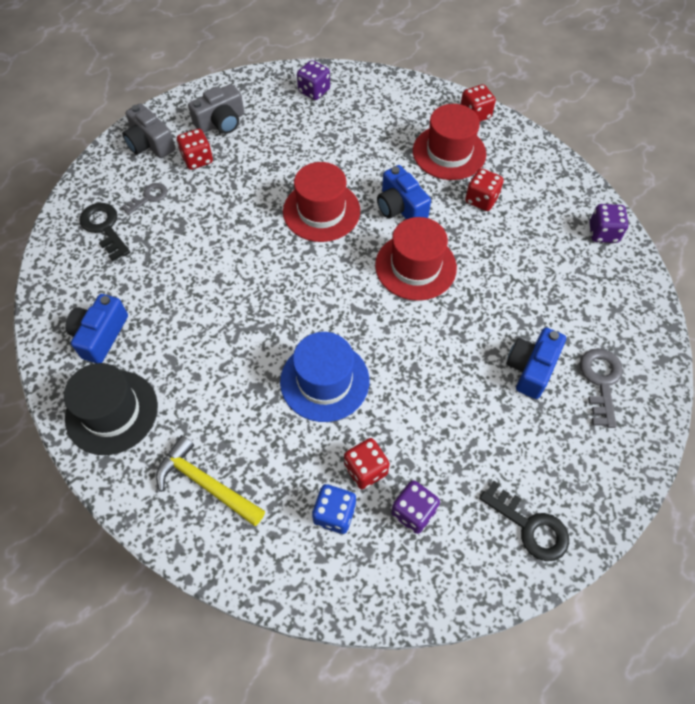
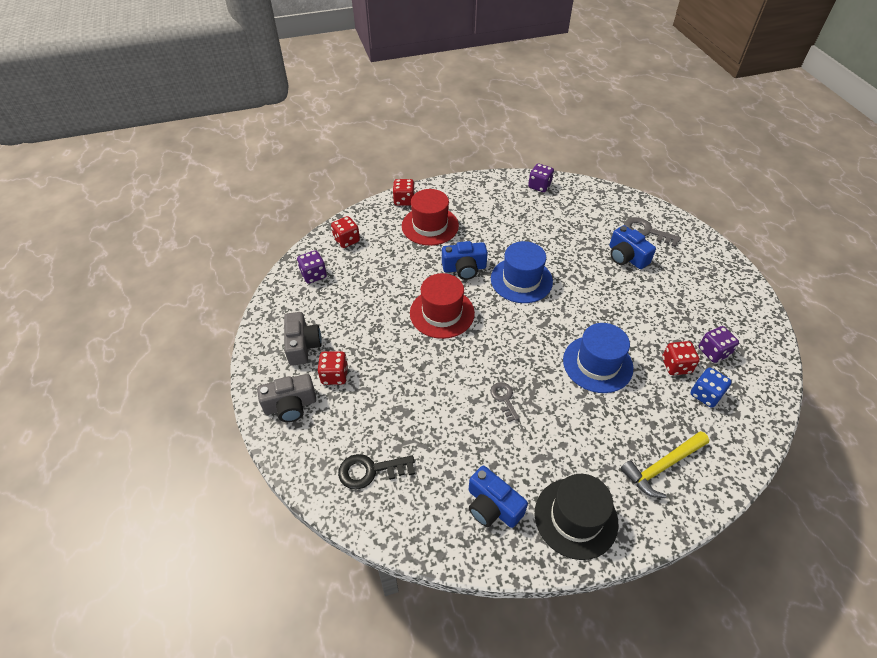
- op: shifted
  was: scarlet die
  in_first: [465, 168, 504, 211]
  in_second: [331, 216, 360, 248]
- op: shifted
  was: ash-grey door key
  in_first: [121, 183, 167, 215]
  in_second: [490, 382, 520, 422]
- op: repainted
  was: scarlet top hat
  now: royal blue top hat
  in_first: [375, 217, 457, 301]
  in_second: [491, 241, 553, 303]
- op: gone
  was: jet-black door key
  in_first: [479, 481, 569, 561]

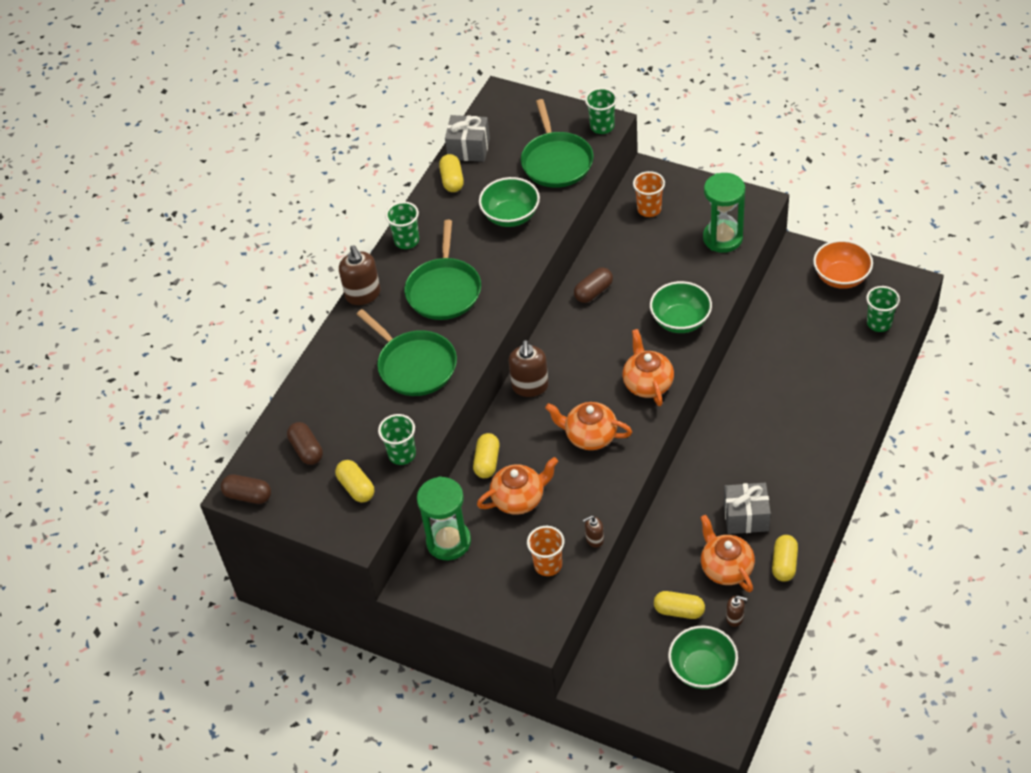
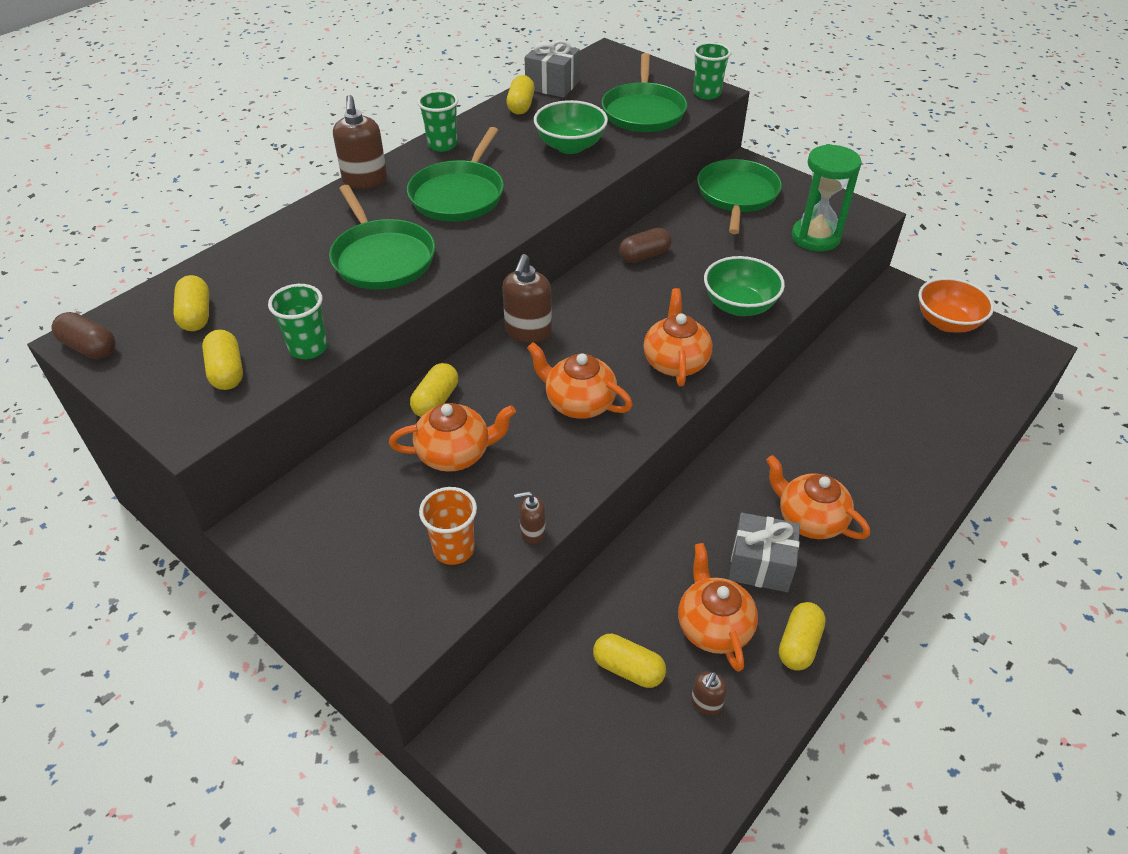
- op: repainted
  was: russet pill
  now: golden pill
  in_first: [287, 422, 323, 465]
  in_second: [173, 275, 209, 331]
- op: rotated
  was: russet pump bottle
  in_first: [726, 596, 747, 627]
  in_second: [691, 672, 727, 716]
  clockwise: 90
- op: swapped
  was: orange-coloured cup
  now: emerald frying pan
  in_first: [633, 171, 665, 217]
  in_second: [697, 159, 782, 234]
- op: new
  now: orange-coloured china teapot
  in_second: [766, 455, 870, 539]
- op: gone
  was: emerald hourglass
  in_first: [417, 476, 471, 560]
- op: gone
  was: emerald deep dish
  in_first: [668, 626, 738, 689]
- op: gone
  was: emerald cup
  in_first: [866, 286, 900, 332]

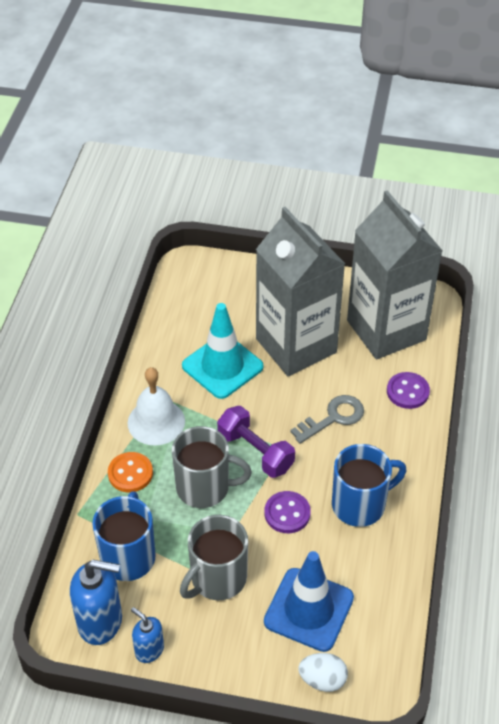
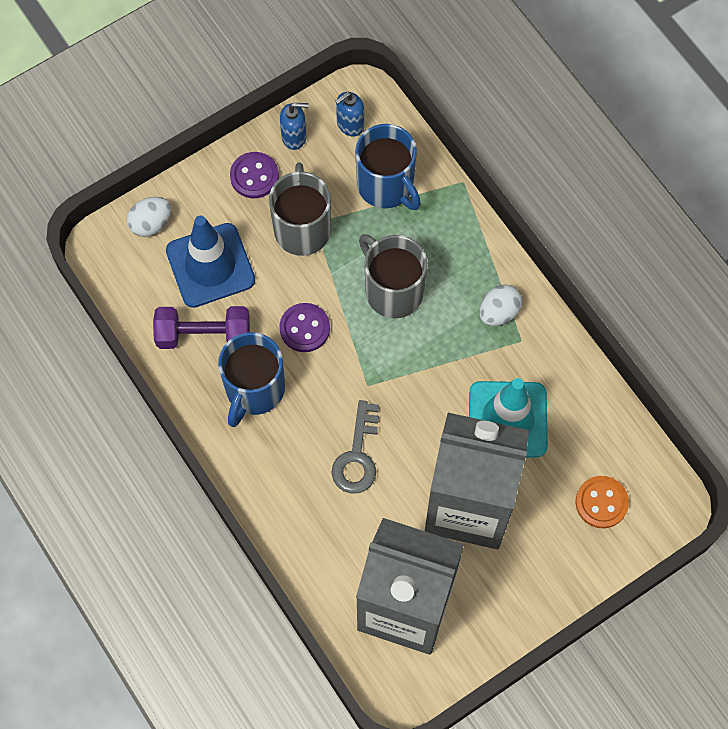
- op: shifted
  was: purple hand weight
  in_first: [217, 406, 295, 478]
  in_second: [153, 306, 250, 349]
- op: shifted
  was: purple button
  in_first: [387, 372, 430, 409]
  in_second: [230, 152, 279, 198]
- op: scaled
  was: royal blue pump bottle
  in_first: [70, 560, 122, 645]
  in_second: [335, 92, 364, 136]
  ratio: 0.57
- op: rotated
  was: ash-grey mug
  in_first: [172, 426, 252, 508]
  in_second: [359, 234, 428, 318]
  clockwise: 90
- op: swapped
  was: snow-white hand bell
  now: snow-white egg shape
  in_first: [128, 367, 185, 446]
  in_second: [480, 284, 522, 326]
- op: shifted
  was: orange-coloured button
  in_first: [108, 452, 153, 492]
  in_second: [576, 476, 629, 528]

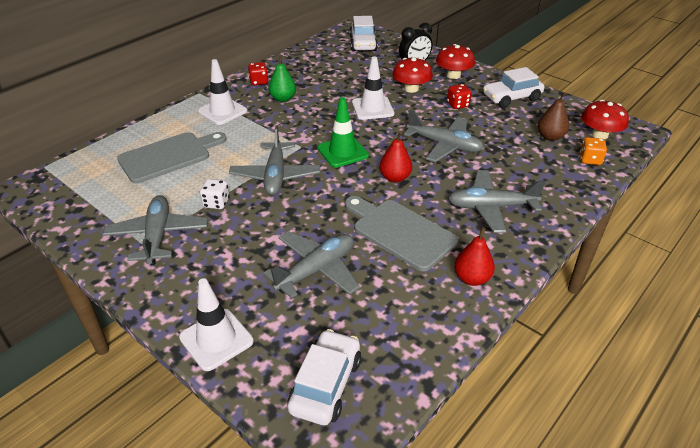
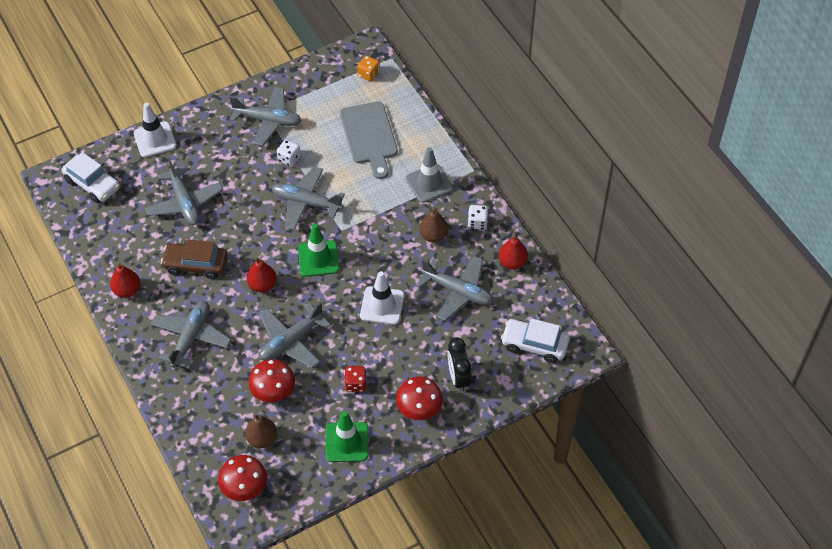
- op: swapped
  was: ash-grey cutting board
  now: russet automobile
  in_first: [345, 196, 458, 271]
  in_second: [161, 239, 228, 279]
- op: shifted
  was: scarlet fungus
  in_first: [392, 57, 433, 93]
  in_second: [249, 359, 295, 402]
- op: swapped
  was: snow-white automobile
  now: emerald traffic cone
  in_first: [483, 67, 544, 108]
  in_second: [326, 411, 369, 462]
- op: shifted
  was: orange-coloured die
  in_first: [580, 137, 607, 165]
  in_second: [357, 56, 380, 82]
- op: repainted
  was: snow-white traffic cone
  now: ash-grey traffic cone
  in_first: [198, 59, 247, 125]
  in_second: [406, 147, 453, 203]
- op: new
  now: ash-grey plane
  in_second: [418, 256, 493, 321]
- op: repainted
  was: emerald pear fruit
  now: russet pear fruit
  in_first: [269, 55, 296, 102]
  in_second: [419, 208, 448, 243]
- op: repainted
  was: scarlet die
  now: snow-white die
  in_first: [248, 62, 269, 85]
  in_second: [468, 205, 489, 230]
- op: new
  now: scarlet pear fruit
  in_second: [499, 231, 528, 269]

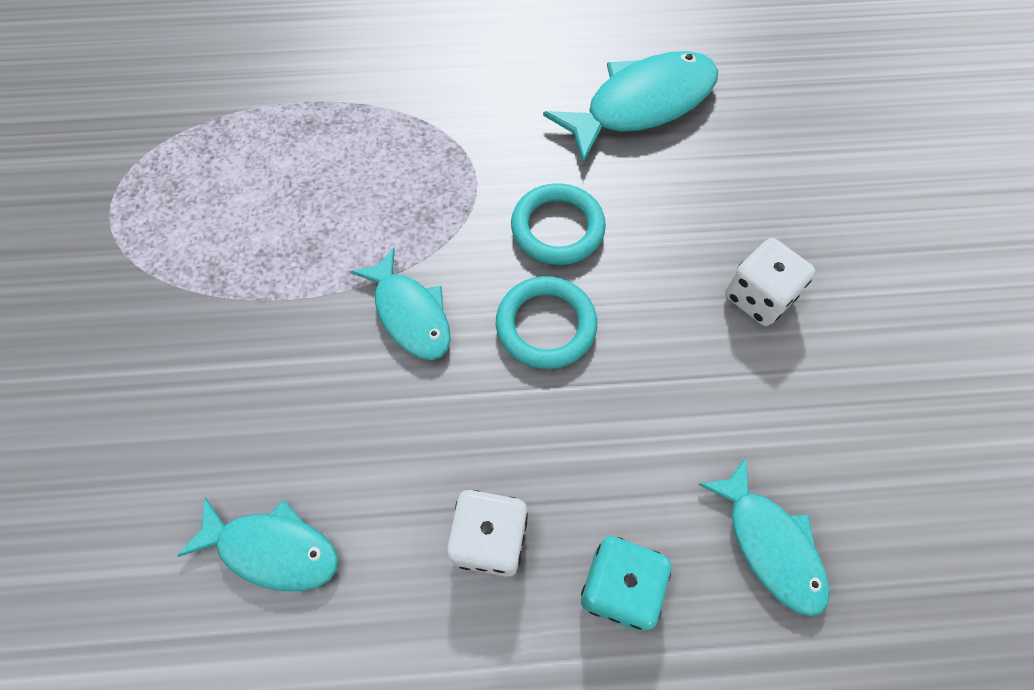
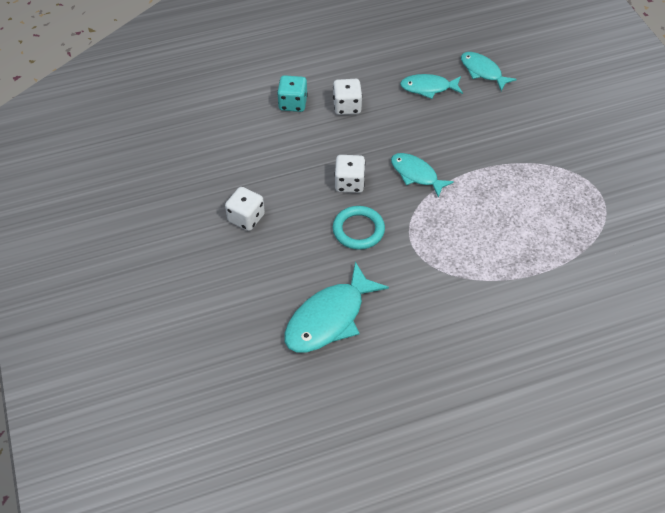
- op: swapped
  was: turquoise torus
  now: snow-white die
  in_first: [496, 276, 597, 369]
  in_second: [334, 155, 365, 193]
- op: shifted
  was: turquoise fish figure
  in_first: [698, 457, 830, 616]
  in_second: [461, 52, 517, 91]

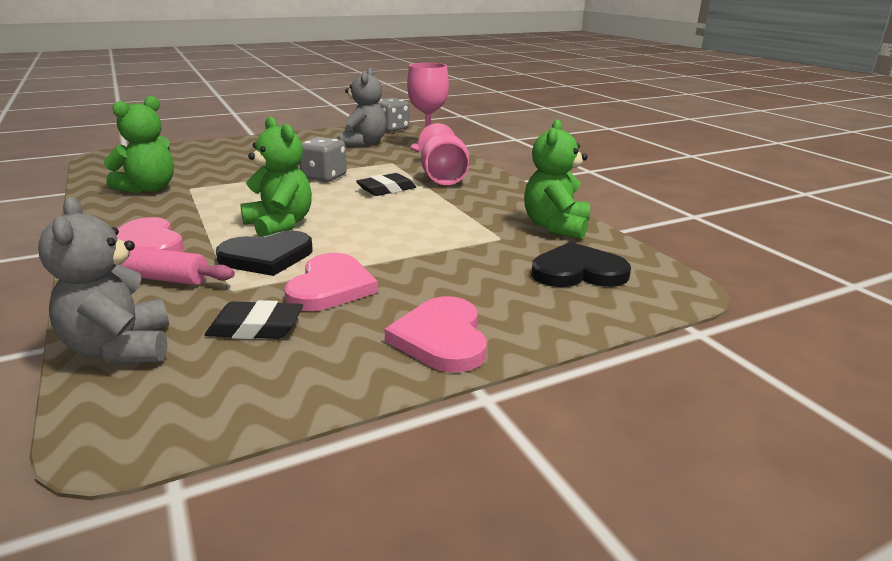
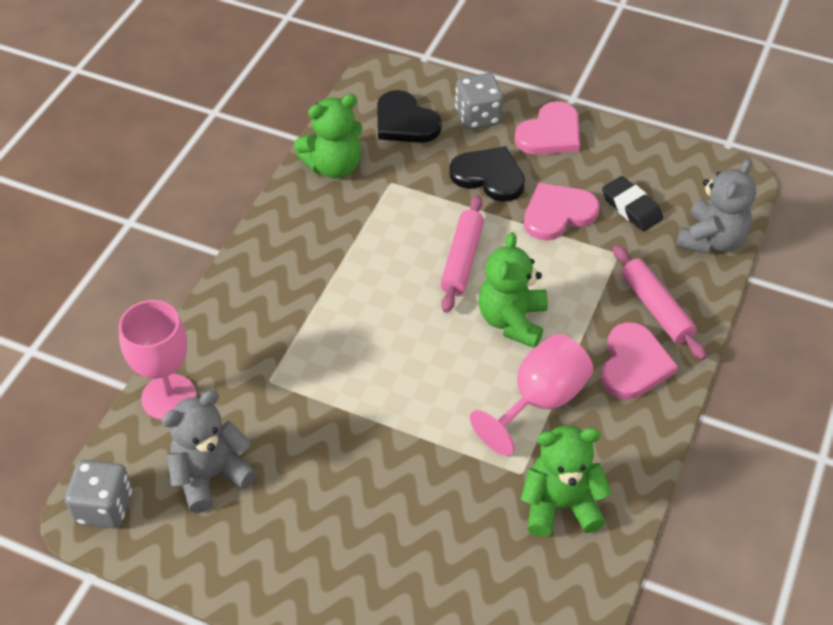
- op: new
  now: rosy rolling pin
  in_second: [440, 195, 484, 313]
- op: shifted
  was: jet-black heart shape
  in_first: [216, 231, 313, 276]
  in_second: [449, 146, 525, 202]
- op: shifted
  was: ash-grey die
  in_first: [299, 137, 347, 182]
  in_second: [455, 73, 503, 130]
- op: shifted
  was: rosy chalice
  in_first: [418, 123, 469, 185]
  in_second: [470, 334, 594, 456]
- op: gone
  was: jet-black gum eraser
  in_first: [356, 173, 416, 196]

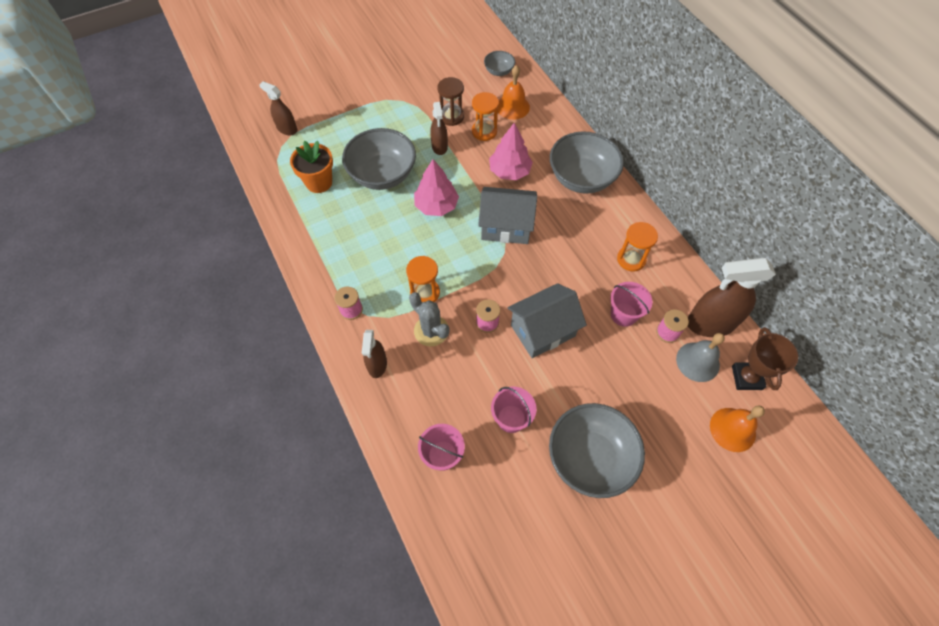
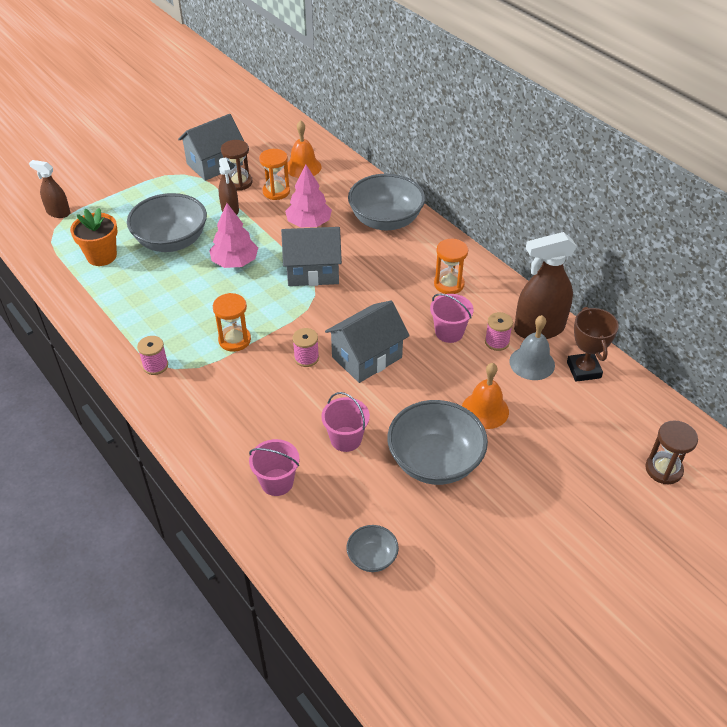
- op: new
  now: ash-grey house
  in_second: [178, 114, 244, 181]
- op: shifted
  was: ash-grey deep dish
  in_first: [484, 51, 515, 76]
  in_second: [346, 525, 399, 572]
- op: shifted
  was: orange-coloured hand bell
  in_first: [710, 406, 765, 452]
  in_second: [462, 363, 509, 429]
- op: new
  now: russet hourglass
  in_second: [645, 420, 698, 484]
- op: gone
  was: russet sprayer
  in_first: [362, 330, 387, 378]
- op: gone
  was: ash-grey saguaro cactus
  in_first: [409, 292, 450, 347]

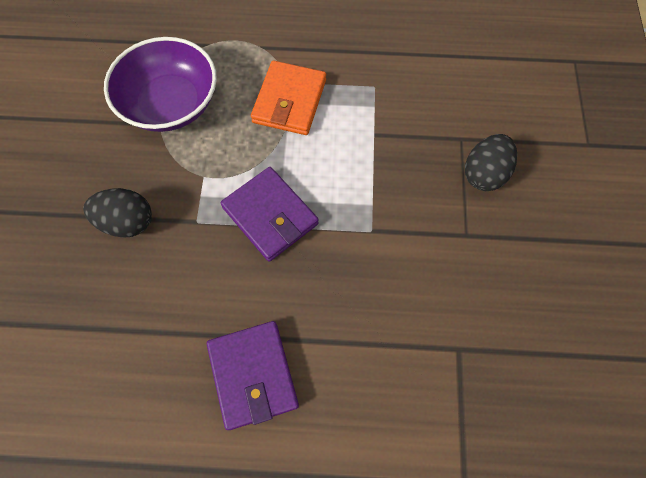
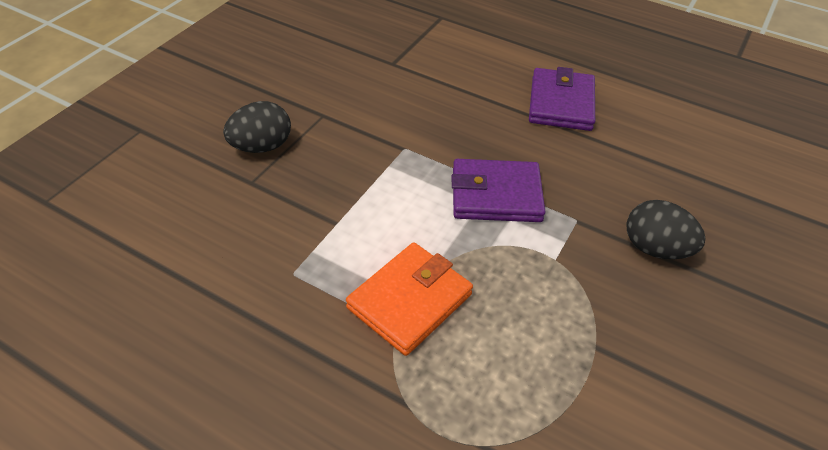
- op: rotated
  was: purple wallet
  in_first: [221, 167, 319, 262]
  in_second: [452, 159, 545, 222]
  clockwise: -75
- op: gone
  was: purple deep dish
  in_first: [104, 37, 217, 132]

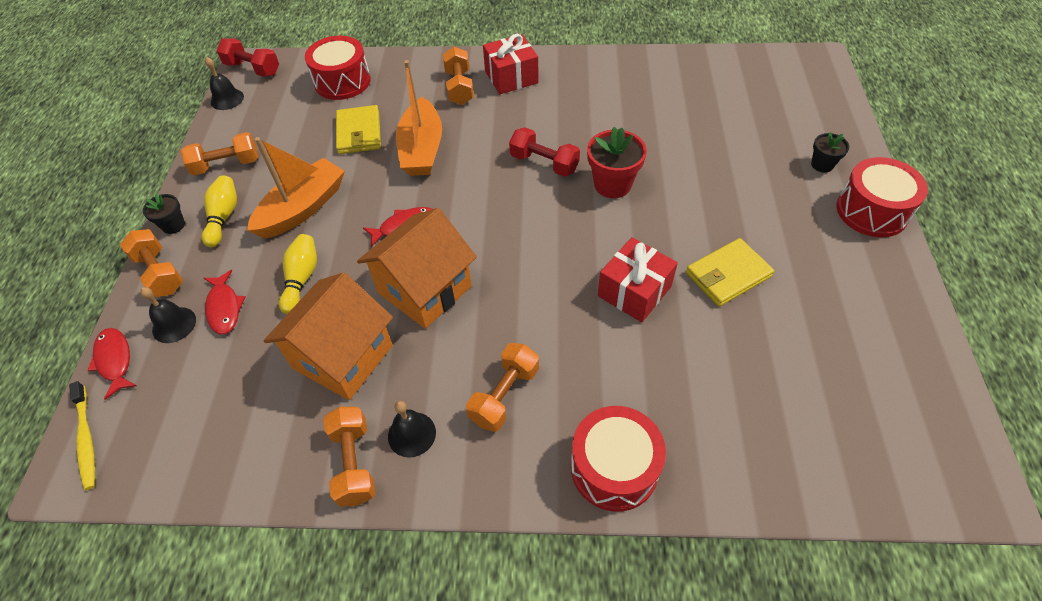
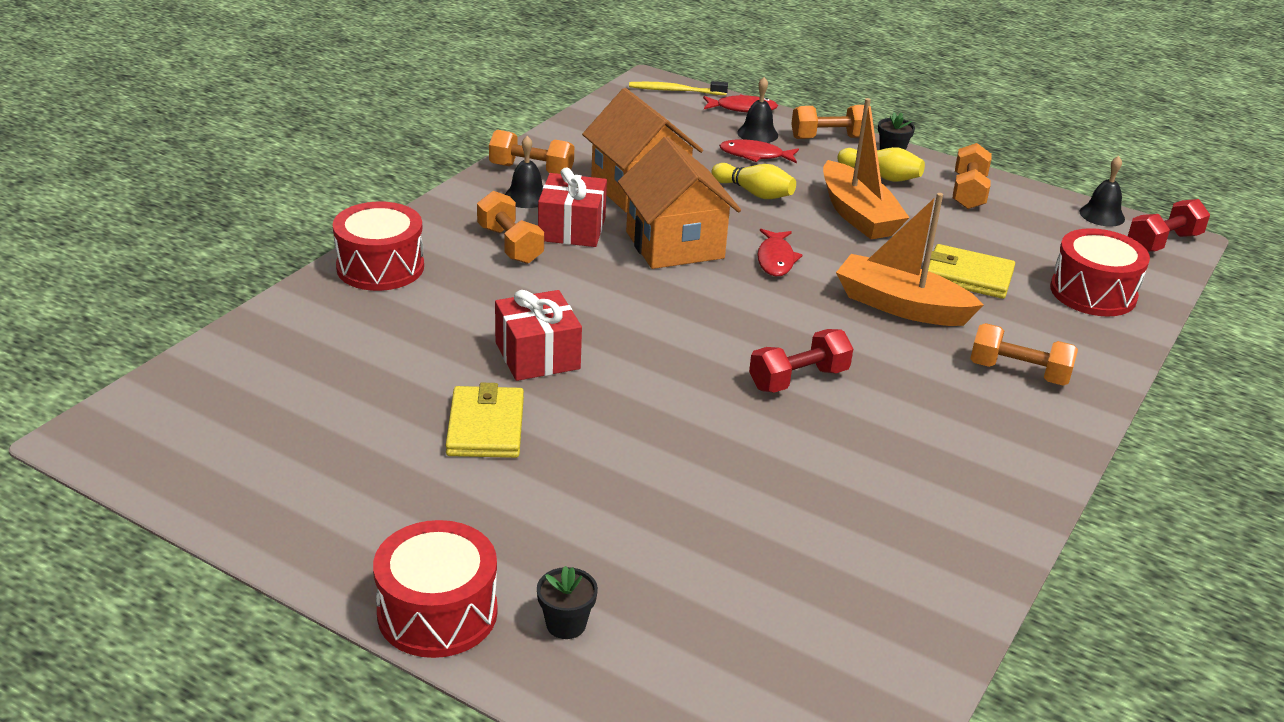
- op: shifted
  was: scarlet gift
  in_first: [483, 34, 539, 94]
  in_second: [538, 167, 607, 247]
- op: gone
  was: scarlet plant pot
  in_first: [587, 127, 647, 198]

